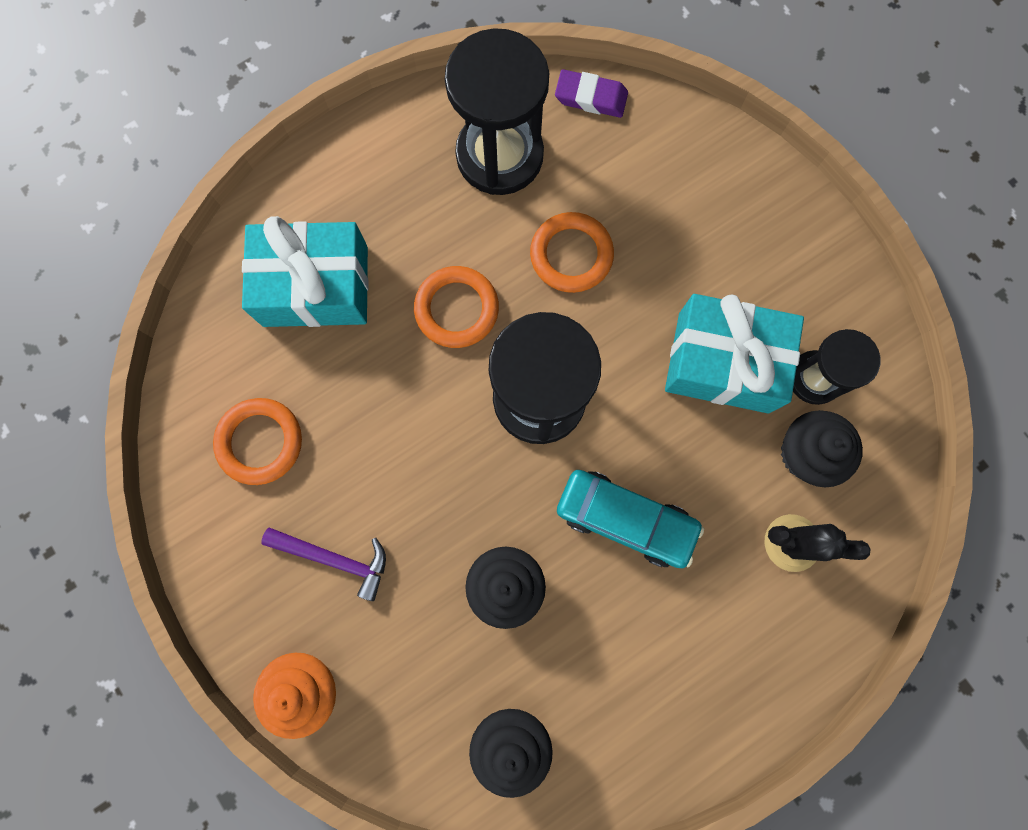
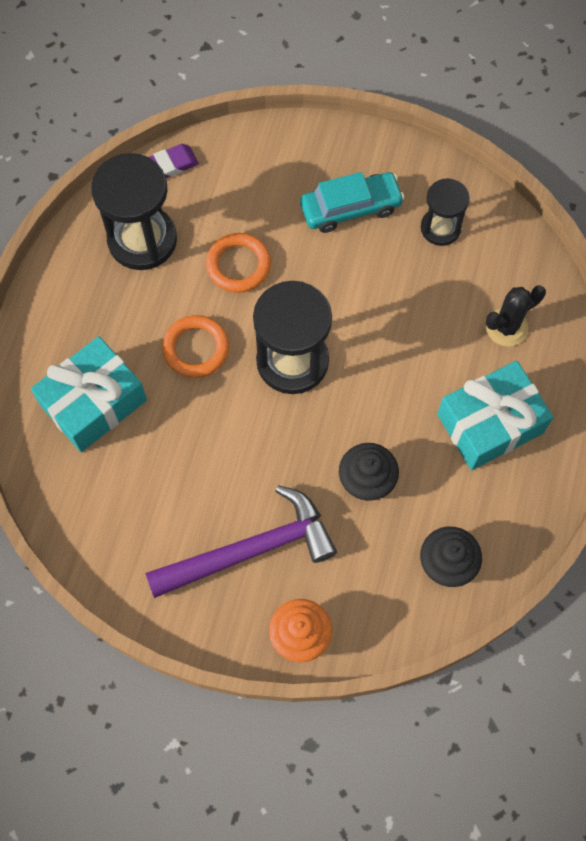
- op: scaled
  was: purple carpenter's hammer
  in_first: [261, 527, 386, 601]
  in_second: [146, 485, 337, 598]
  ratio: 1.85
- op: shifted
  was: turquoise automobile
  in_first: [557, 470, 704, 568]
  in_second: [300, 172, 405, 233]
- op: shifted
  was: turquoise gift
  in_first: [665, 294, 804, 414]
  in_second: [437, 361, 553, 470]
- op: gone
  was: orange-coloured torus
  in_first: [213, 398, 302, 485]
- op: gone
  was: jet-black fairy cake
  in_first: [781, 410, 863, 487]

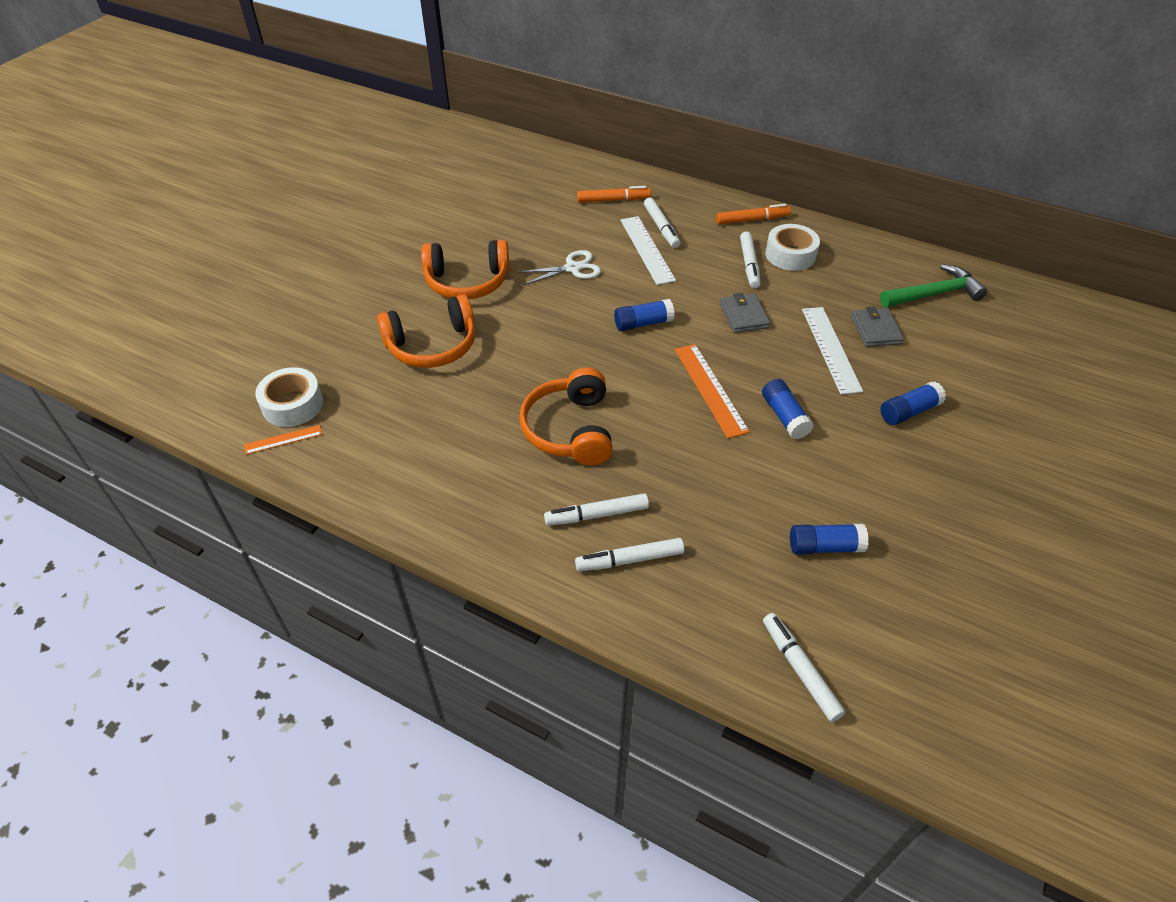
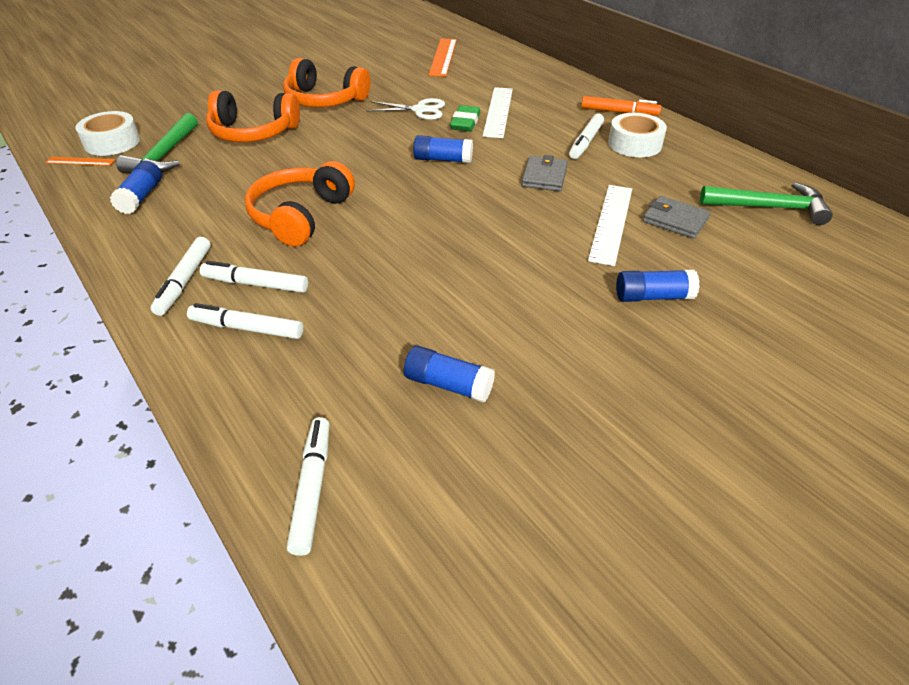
- op: shifted
  was: royal blue glue stick
  in_first: [762, 379, 814, 439]
  in_second: [110, 161, 162, 214]
- op: new
  now: emerald carpenter's hammer
  in_second: [116, 113, 198, 173]
- op: shifted
  was: snow-white marker
  in_first: [644, 198, 680, 248]
  in_second: [151, 237, 211, 316]
- op: shifted
  was: orange-coloured measuring stick
  in_first: [675, 344, 750, 438]
  in_second: [428, 39, 457, 77]
- op: new
  now: emerald gum eraser
  in_second: [450, 105, 480, 131]
- op: rotated
  was: ash-grey wallet
  in_first: [851, 307, 904, 347]
  in_second: [643, 196, 711, 239]
  clockwise: -75
- op: gone
  was: orange-coloured marker
  in_first: [577, 186, 651, 202]

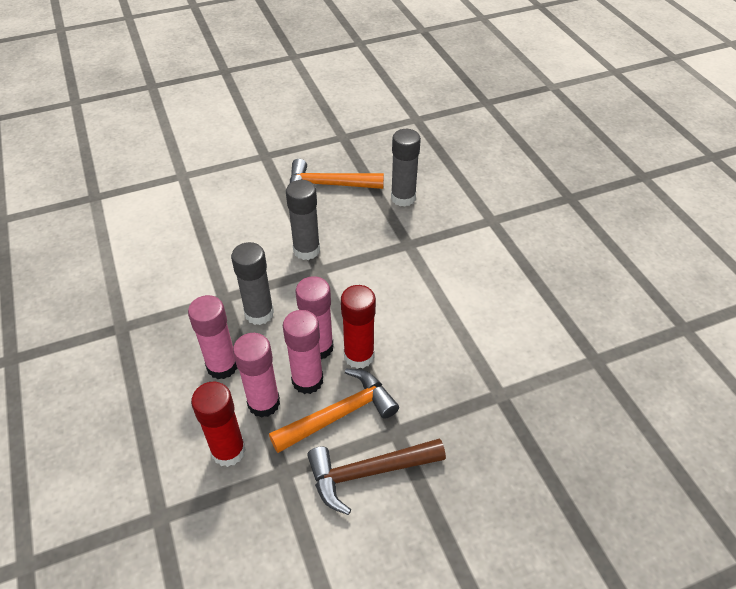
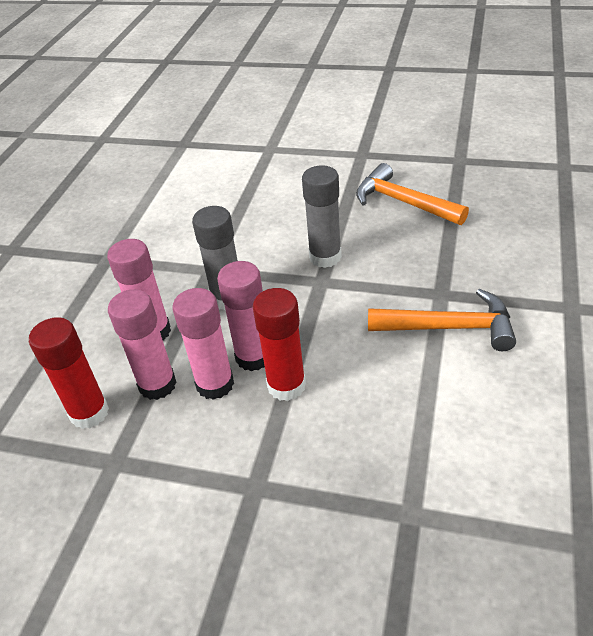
- op: shifted
  was: orange-coloured carpenter's hammer
  in_first: [269, 369, 399, 453]
  in_second: [368, 289, 516, 351]
- op: gone
  was: russet carpenter's hammer
  in_first: [307, 438, 446, 515]
- op: gone
  was: ash-grey glue stick
  in_first: [391, 129, 421, 207]

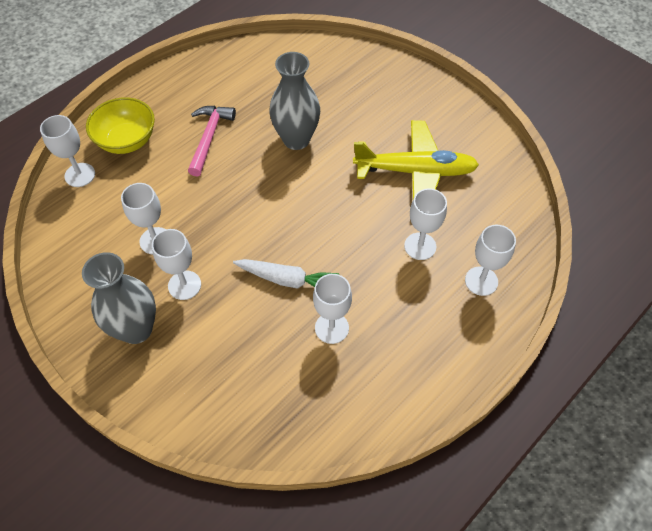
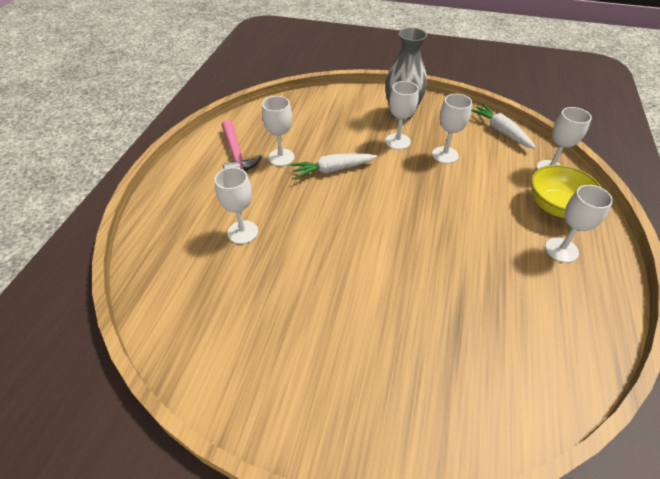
- op: shifted
  was: rosy carpenter's hammer
  in_first: [188, 106, 236, 177]
  in_second: [222, 120, 262, 171]
- op: new
  now: snow-white toy carrot
  in_second: [471, 104, 536, 149]
- op: shifted
  was: snow-white chalice
  in_first: [465, 225, 516, 296]
  in_second: [545, 185, 613, 263]
- op: gone
  was: ash-grey vase
  in_first: [269, 52, 320, 150]
- op: gone
  was: golden plane
  in_first: [353, 120, 479, 199]

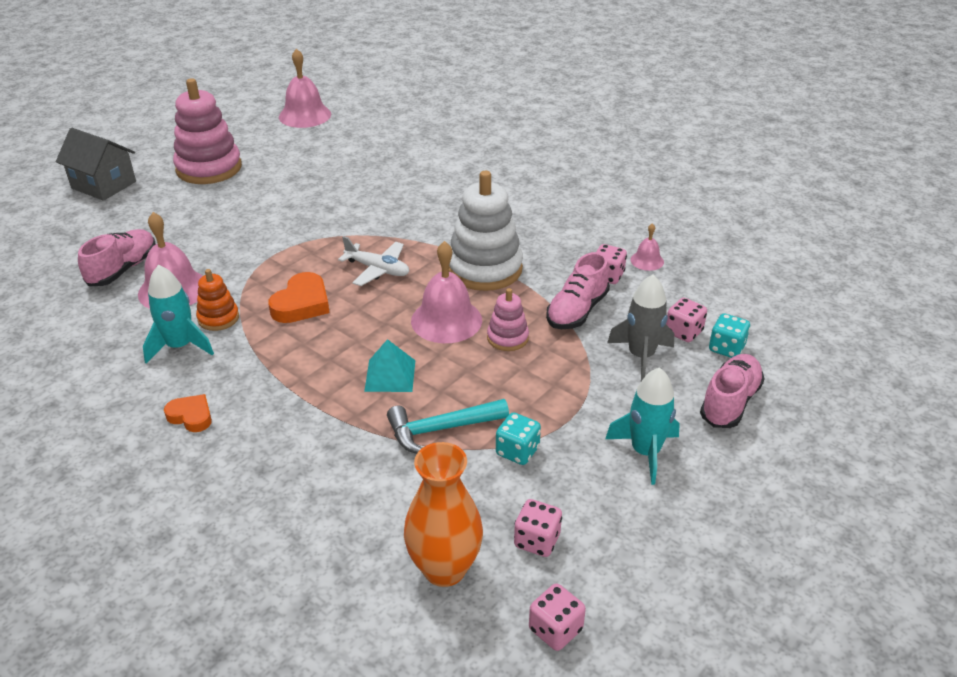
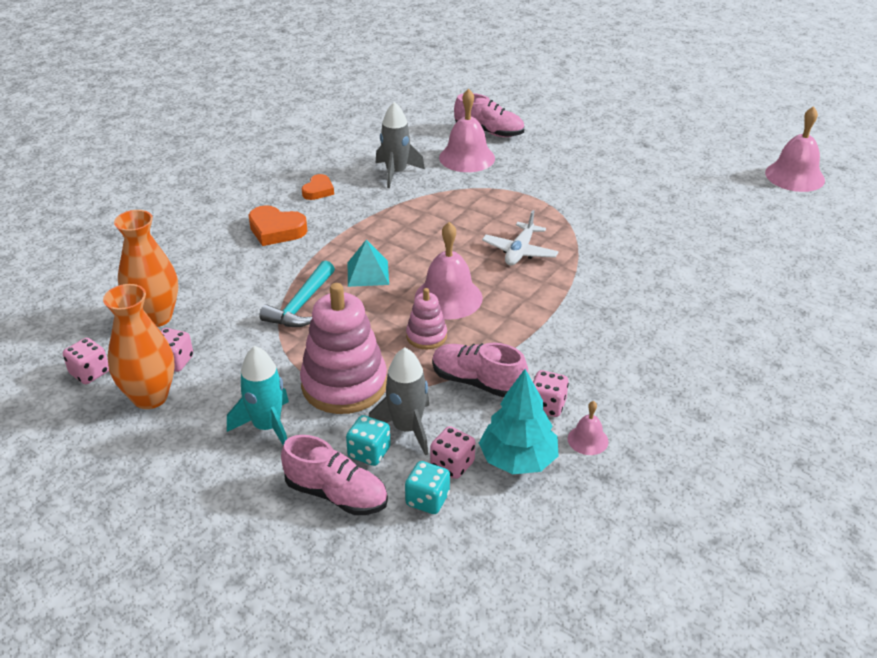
- op: new
  now: orange-coloured vase
  in_second: [103, 284, 175, 409]
- op: shifted
  was: orange-coloured heart shape
  in_first: [268, 272, 330, 323]
  in_second: [249, 205, 307, 246]
- op: rotated
  was: turquoise carpenter's hammer
  in_first: [387, 399, 509, 454]
  in_second: [259, 261, 335, 327]
  clockwise: -135
- op: shifted
  was: rosy ring stacker
  in_first: [173, 78, 242, 184]
  in_second: [300, 283, 387, 414]
- op: shifted
  was: turquoise die
  in_first: [496, 413, 541, 465]
  in_second: [346, 415, 391, 466]
- op: repainted
  was: turquoise rocket
  now: ash-grey rocket
  in_first: [143, 265, 214, 363]
  in_second: [376, 102, 425, 188]
- op: new
  now: turquoise tree
  in_second: [479, 369, 559, 474]
- op: gone
  was: ash-grey house
  in_first: [56, 128, 136, 201]
- op: gone
  was: orange-coloured ring stacker
  in_first: [196, 269, 239, 331]
- op: gone
  was: snow-white ring stacker
  in_first: [449, 171, 523, 291]

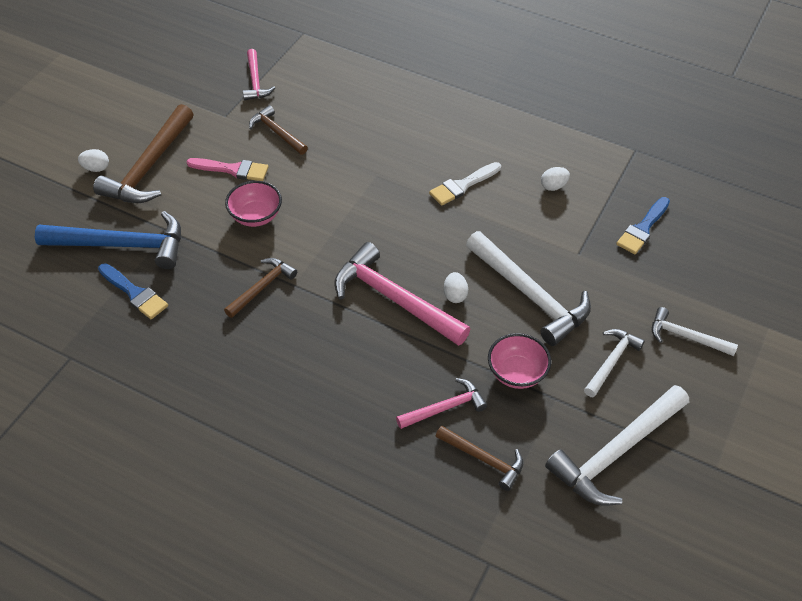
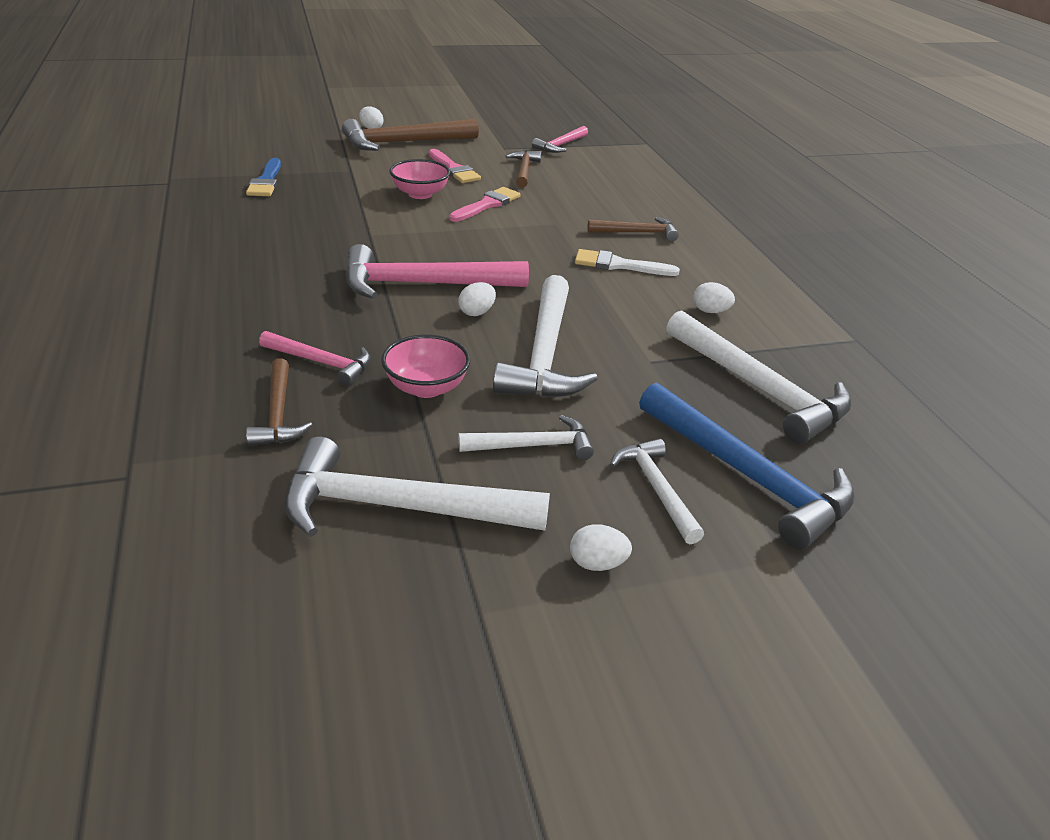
- op: rotated
  was: rosy carpenter's hammer
  in_first: [334, 242, 470, 346]
  in_second: [345, 244, 529, 299]
  clockwise: -90
- op: new
  now: rosy brush
  in_second: [449, 187, 521, 222]
- op: new
  now: snow-white egg shape
  in_second: [570, 524, 632, 571]
- op: shifted
  was: russet carpenter's hammer
  in_first: [224, 258, 297, 318]
  in_second: [587, 217, 679, 241]
- op: shifted
  was: royal blue carpenter's hammer
  in_first: [35, 211, 181, 269]
  in_second: [639, 383, 855, 549]
- op: swapped
  was: royal blue brush
  now: snow-white carpenter's hammer
  in_first: [616, 197, 670, 254]
  in_second: [666, 310, 852, 444]

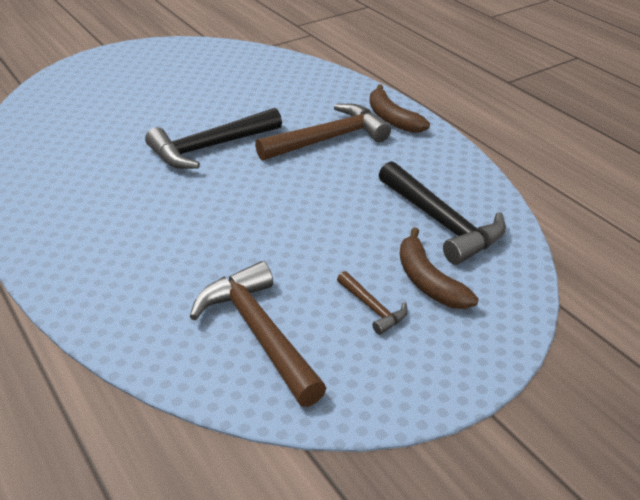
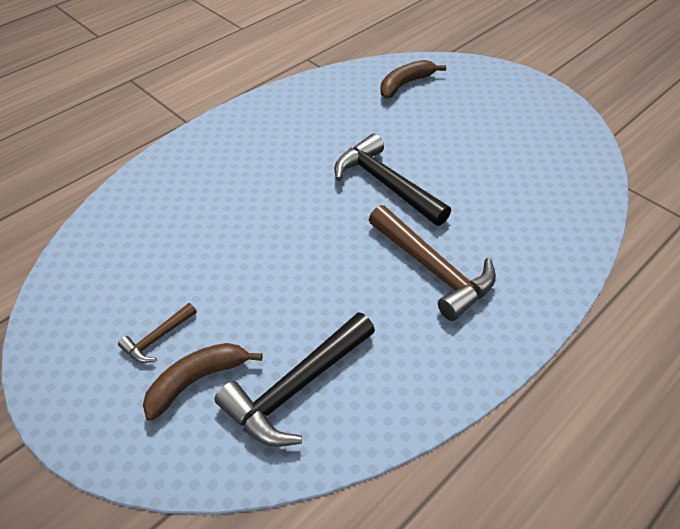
- op: shifted
  was: russet banana fruit
  in_first: [370, 84, 430, 133]
  in_second: [380, 60, 446, 99]
- op: gone
  was: russet carpenter's hammer
  in_first: [190, 261, 326, 407]

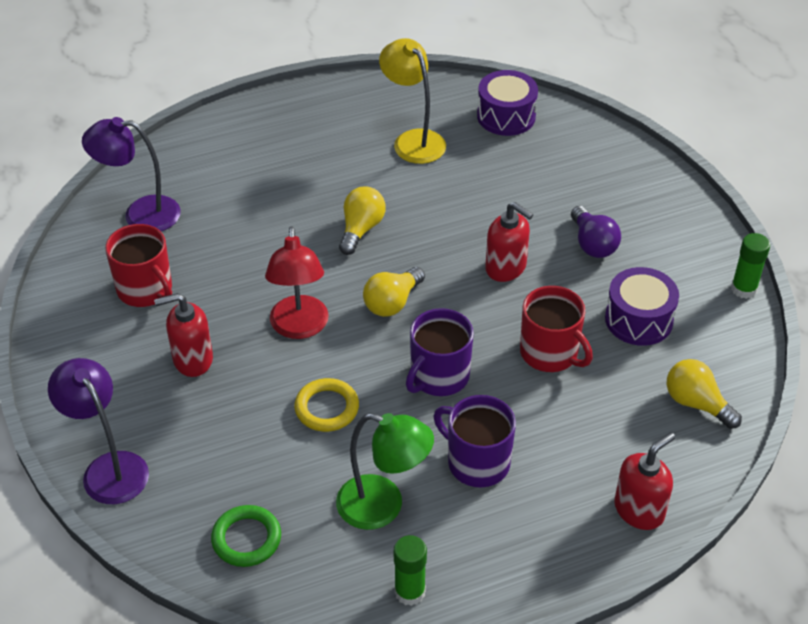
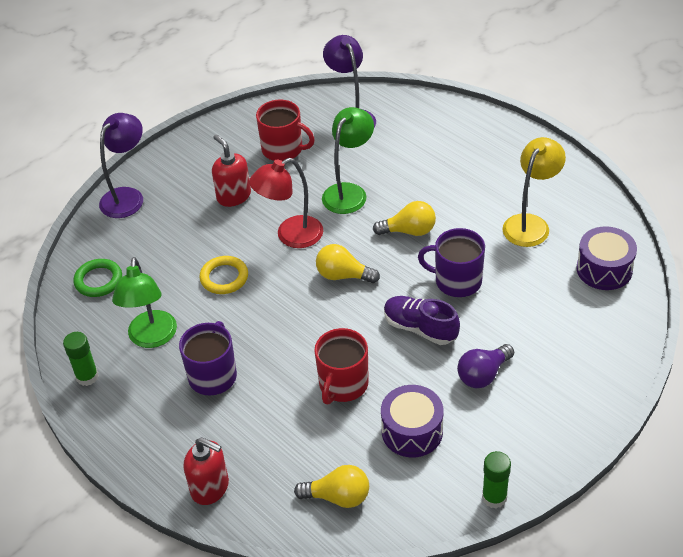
- op: rotated
  was: scarlet mug
  in_first: [105, 224, 172, 307]
  in_second: [256, 100, 315, 161]
  clockwise: -90
- op: rotated
  was: golden lightbulb
  in_first: [667, 359, 742, 429]
  in_second: [294, 465, 369, 508]
  clockwise: 75
- op: new
  now: emerald desk lamp
  in_second: [322, 107, 374, 214]
- op: swapped
  was: scarlet pump bottle
  now: purple lace-up shoe
  in_first: [485, 202, 534, 282]
  in_second: [384, 296, 460, 345]
- op: shifted
  was: purple mug
  in_first: [406, 308, 474, 396]
  in_second: [418, 228, 485, 297]

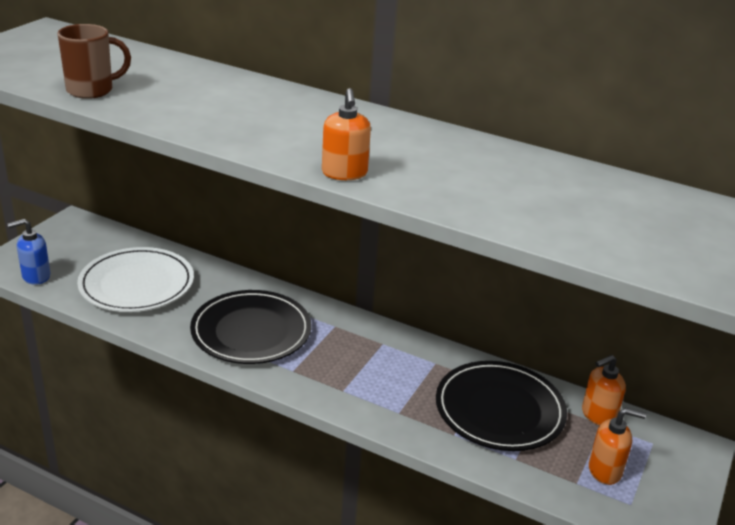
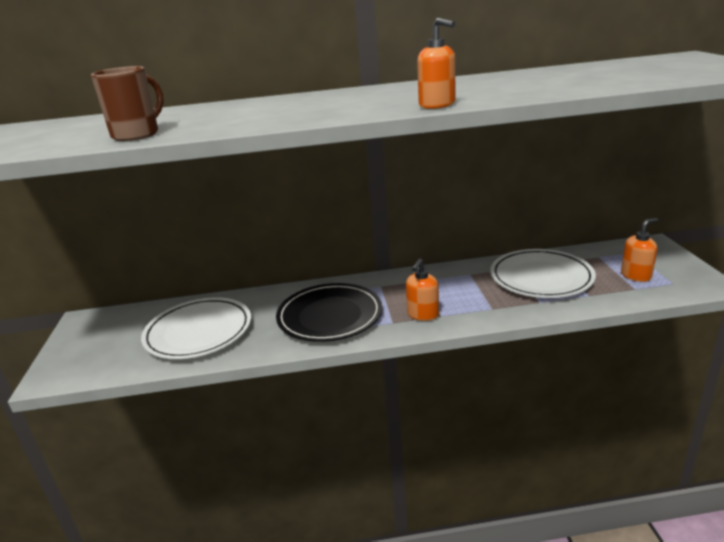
- op: shifted
  was: orange-coloured pump bottle
  in_first: [582, 355, 626, 426]
  in_second: [406, 258, 439, 321]
- op: repainted
  was: jet-black dinner plate
  now: snow-white dinner plate
  in_first: [436, 361, 567, 451]
  in_second: [491, 249, 596, 298]
- op: gone
  was: royal blue pump bottle
  in_first: [8, 219, 50, 285]

